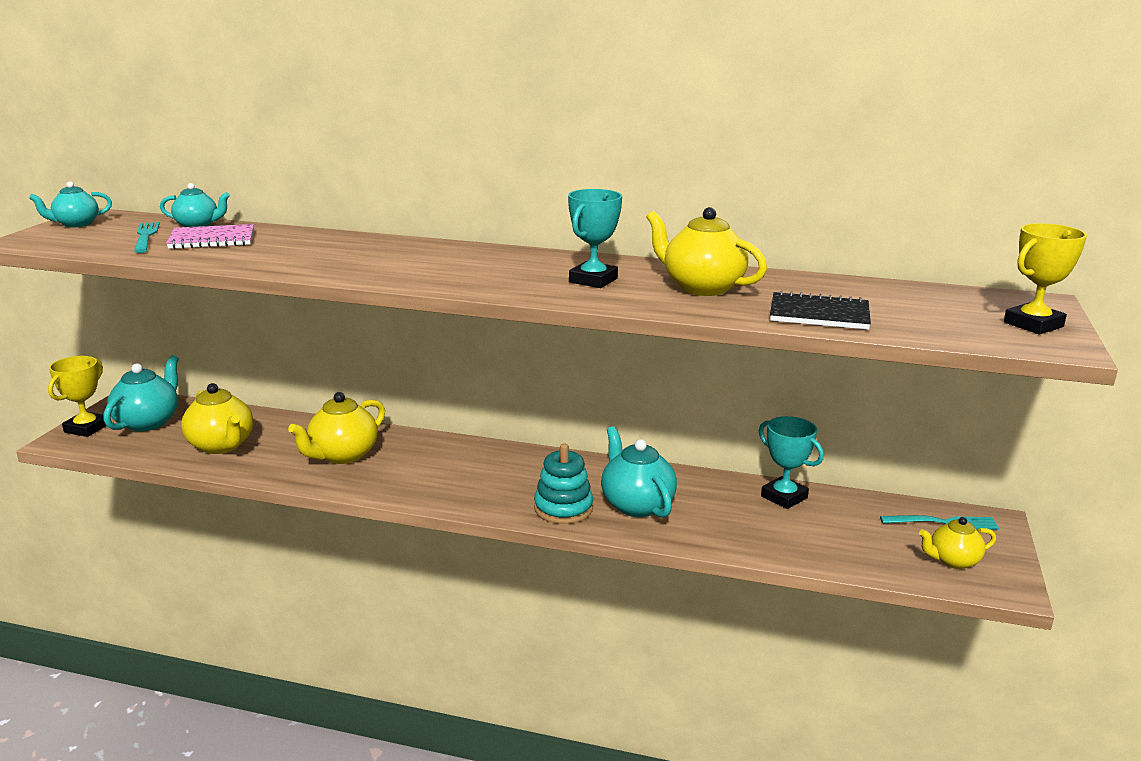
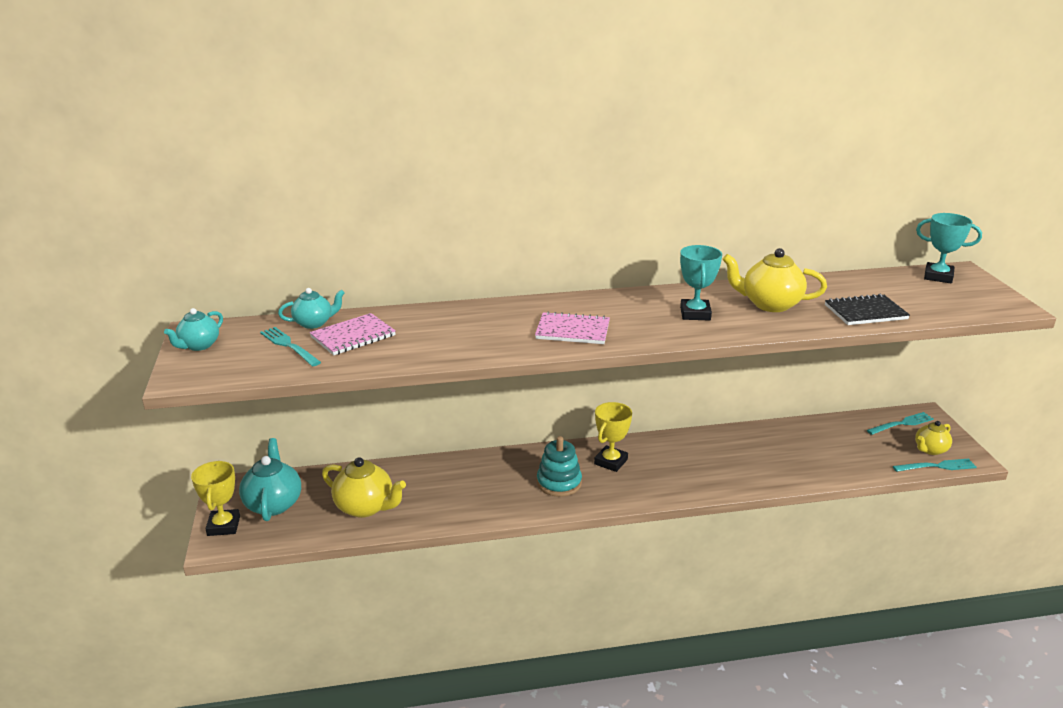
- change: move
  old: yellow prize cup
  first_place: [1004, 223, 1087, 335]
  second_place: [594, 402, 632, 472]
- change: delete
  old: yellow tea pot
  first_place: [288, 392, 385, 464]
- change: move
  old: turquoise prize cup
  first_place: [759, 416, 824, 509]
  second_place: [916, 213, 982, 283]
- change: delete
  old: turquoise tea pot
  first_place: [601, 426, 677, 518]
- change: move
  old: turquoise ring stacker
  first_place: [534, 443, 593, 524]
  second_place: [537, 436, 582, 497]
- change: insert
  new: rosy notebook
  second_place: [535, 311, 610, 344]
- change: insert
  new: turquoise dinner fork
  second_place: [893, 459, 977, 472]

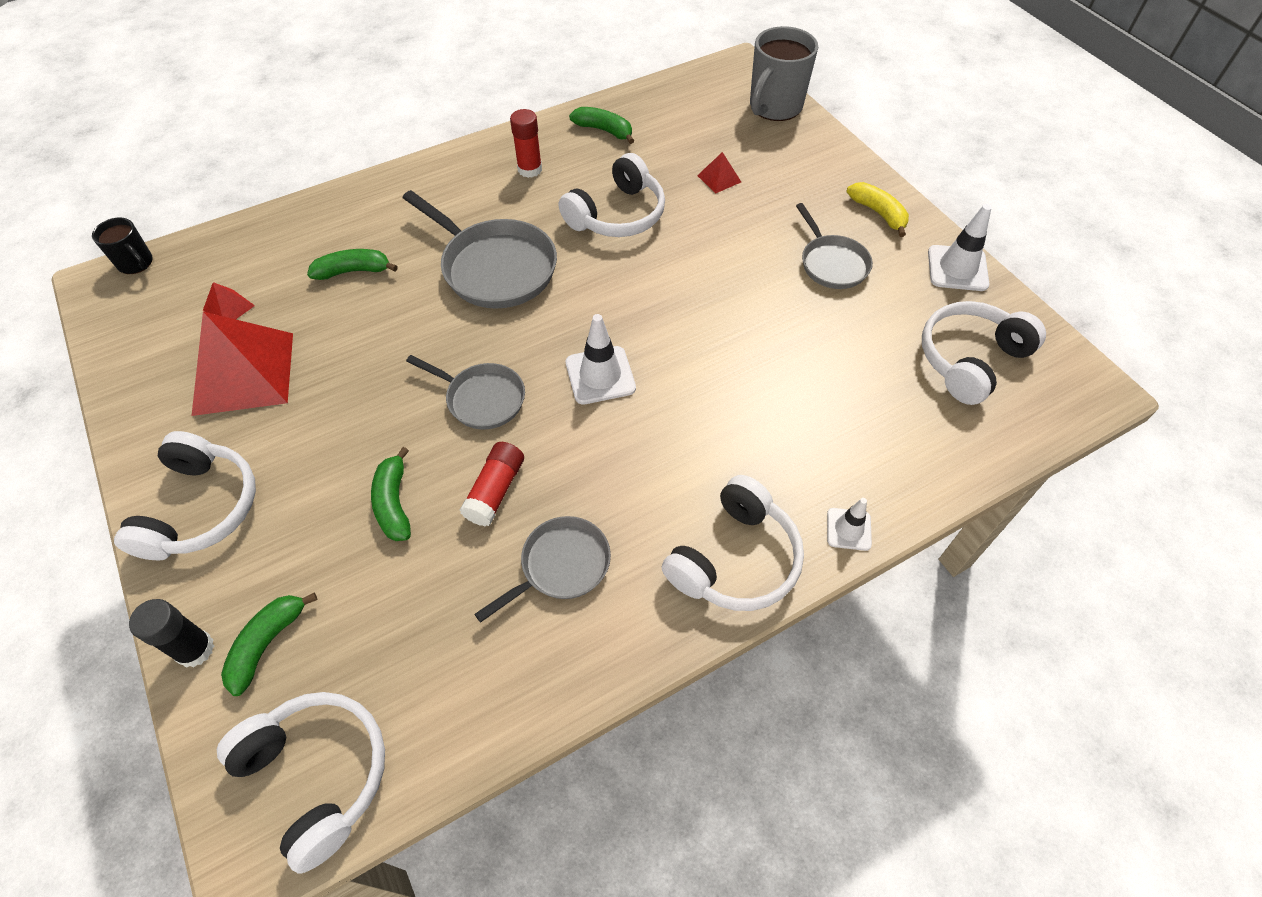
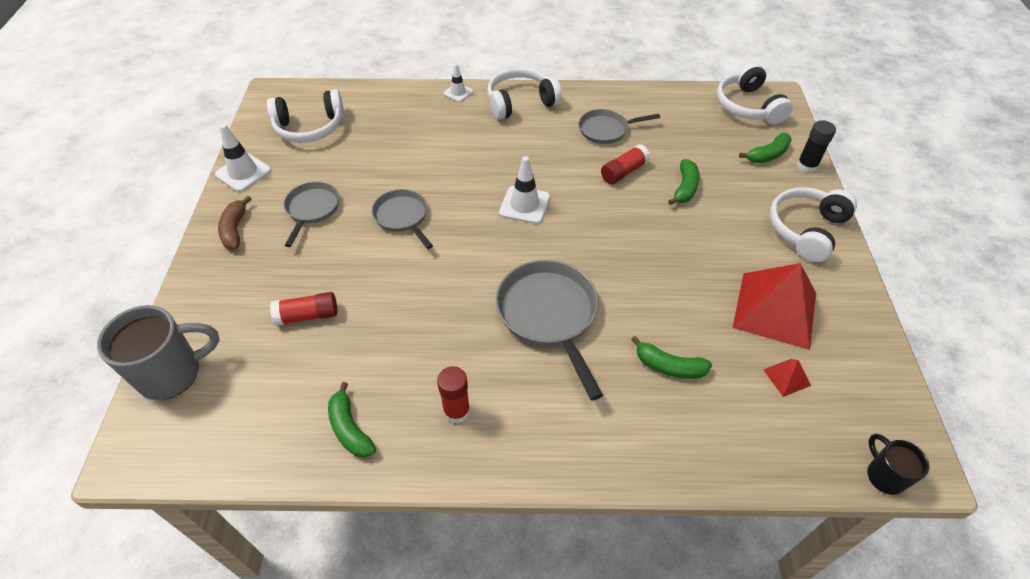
- change: replace
  old: red pyramid
  new: red glue
  first_place: [697, 152, 741, 193]
  second_place: [270, 292, 338, 326]
- change: delete
  old: pure white headphones
  first_place: [559, 153, 665, 237]
- change: recolor
  old: yellow banana
  new: russet banana
  first_place: [847, 182, 909, 237]
  second_place: [218, 196, 252, 249]
- change: move
  old: grey pan
  first_place: [406, 355, 525, 430]
  second_place: [372, 189, 433, 249]

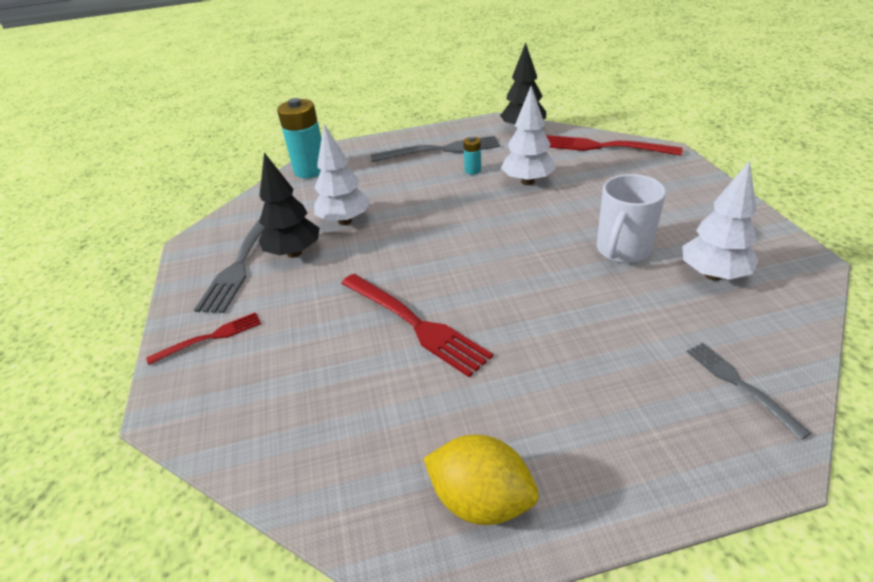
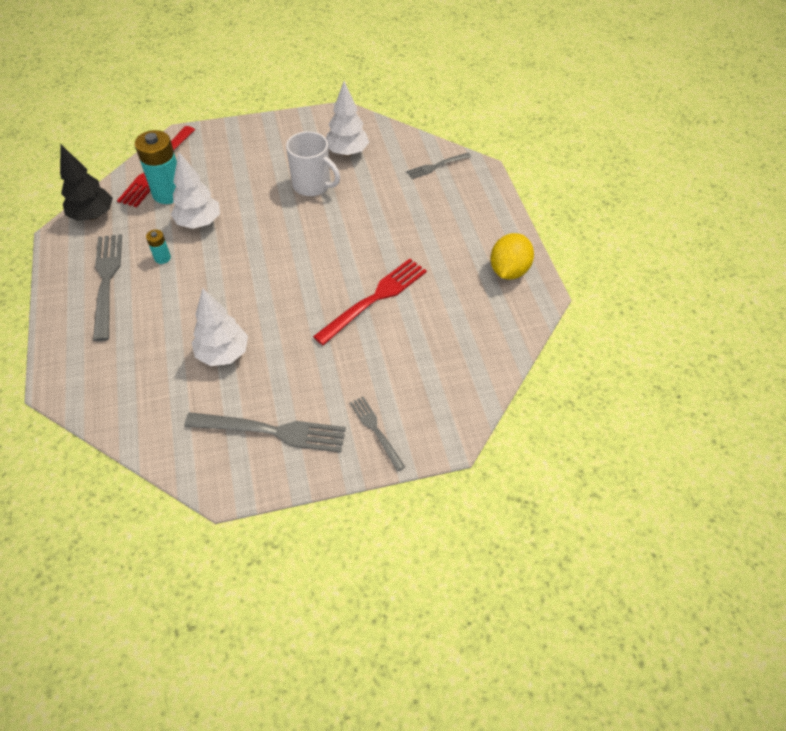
- change: move
  old: turquoise AA battery
  first_place: [277, 98, 321, 178]
  second_place: [135, 130, 177, 204]
- change: delete
  old: jet-black toy tree
  first_place: [259, 152, 319, 258]
- change: recolor
  old: red dinner fork
  new: grey dinner fork
  first_place: [146, 312, 261, 365]
  second_place: [350, 396, 405, 471]

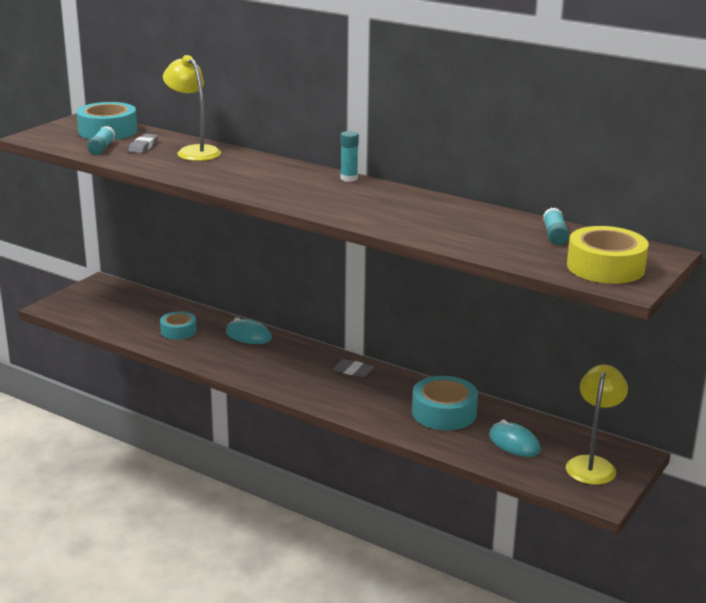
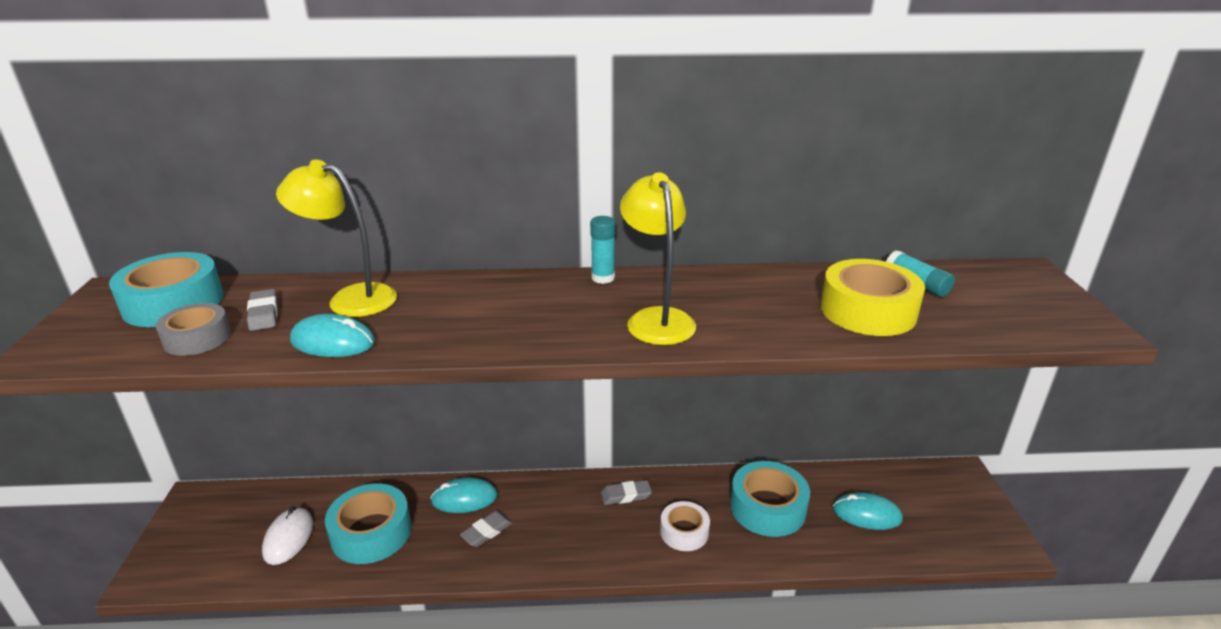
- change: replace
  old: turquoise glue
  new: grey roll of tape
  first_place: [87, 126, 115, 155]
  second_place: [156, 303, 231, 356]
- change: move
  old: yellow roll of tape
  first_place: [567, 226, 649, 284]
  second_place: [820, 259, 925, 336]
- change: resize
  old: turquoise roll of tape
  first_place: [160, 311, 197, 340]
  second_place: [325, 483, 411, 564]
  factor: 1.61
- change: move
  old: yellow desk lamp
  first_place: [566, 365, 628, 485]
  second_place: [620, 172, 696, 345]
- change: insert
  new: turquoise computer mouse
  second_place: [290, 314, 375, 357]
- change: insert
  new: pure white roll of tape
  second_place: [660, 501, 710, 551]
- change: insert
  new: pure white computer mouse
  second_place: [262, 506, 313, 565]
- change: insert
  new: grey pencil eraser
  second_place: [460, 511, 513, 547]

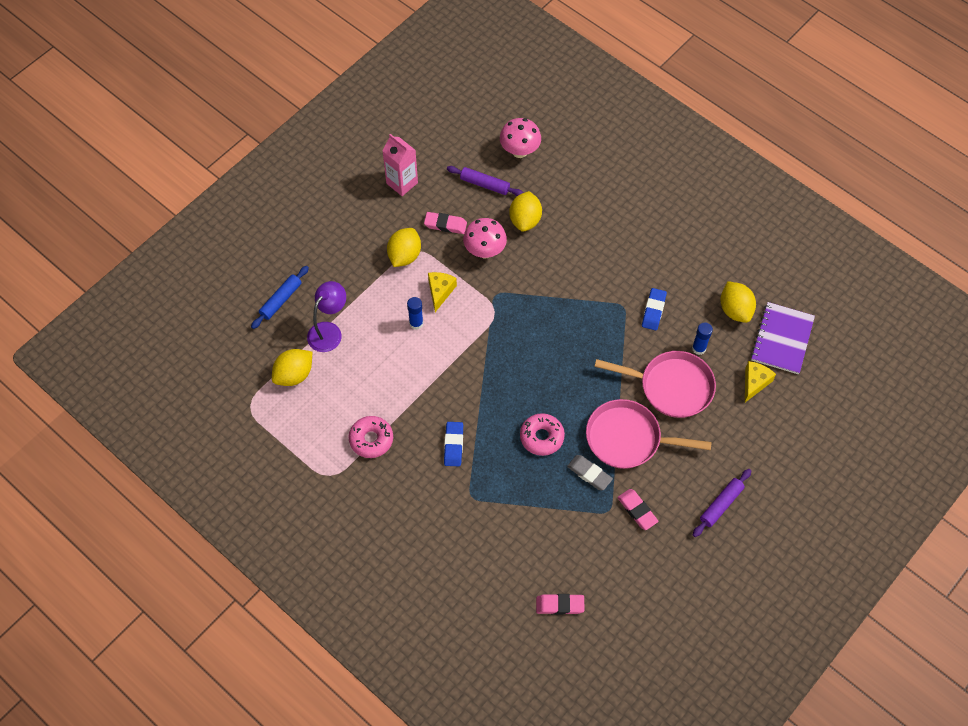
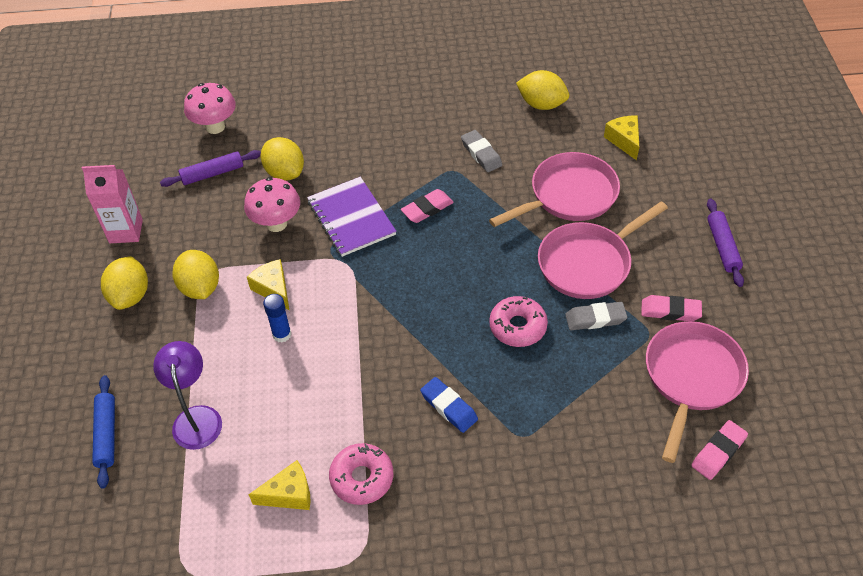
- change: move
  old: rosy pencil eraser
  first_place: [424, 212, 467, 234]
  second_place: [401, 189, 454, 223]
- change: recolor
  old: blue pencil eraser
  new: grey pencil eraser
  first_place: [642, 288, 667, 331]
  second_place: [461, 130, 502, 172]
- change: move
  old: violet notebook
  first_place: [751, 302, 815, 374]
  second_place: [307, 177, 396, 257]
- change: delete
  old: blue glue
  first_place: [692, 322, 713, 355]
- change: move
  old: yellow citrus fruit
  first_place: [272, 349, 312, 386]
  second_place: [101, 256, 148, 310]
- change: insert
  new: rosy pan
  second_place: [646, 321, 749, 463]
- change: insert
  new: yellow cheese wedge
  second_place: [248, 460, 311, 510]

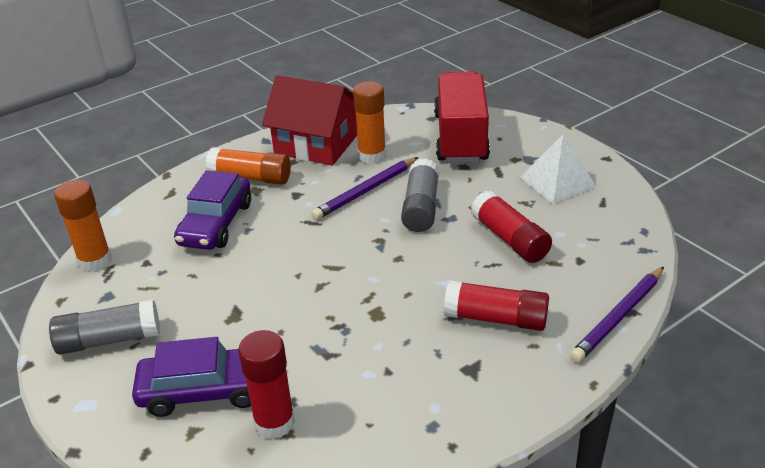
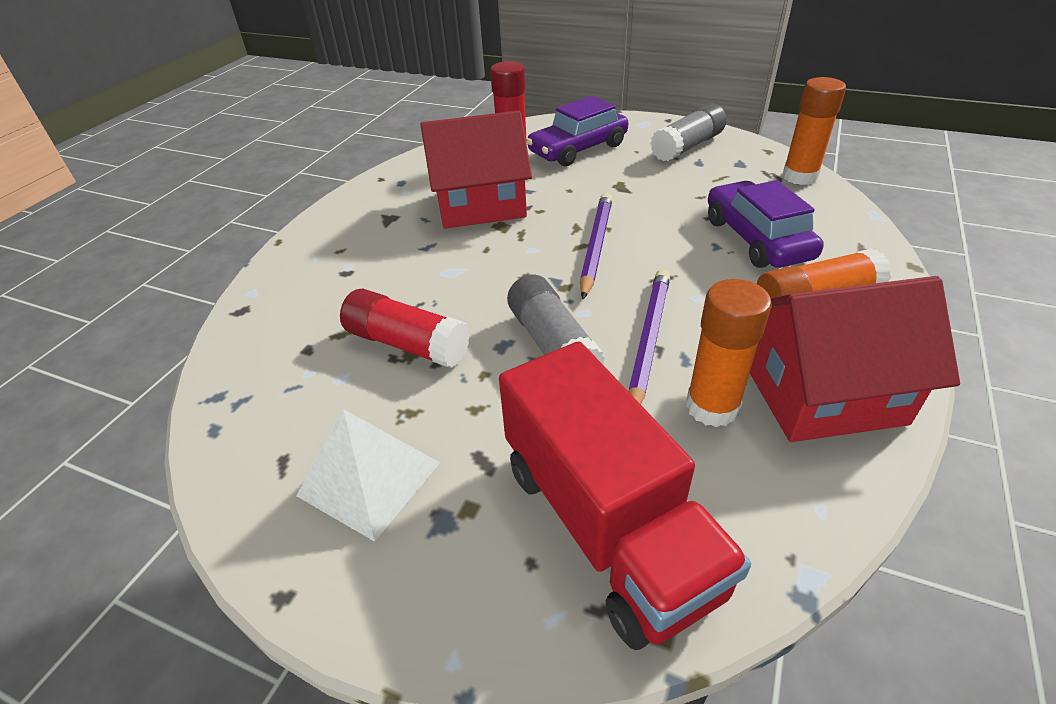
- change: move
  old: violet lead pencil
  first_place: [570, 267, 664, 362]
  second_place: [580, 193, 612, 299]
- change: delete
  old: red glue
  first_place: [444, 280, 549, 331]
- change: insert
  new: red cottage
  second_place: [420, 111, 532, 229]

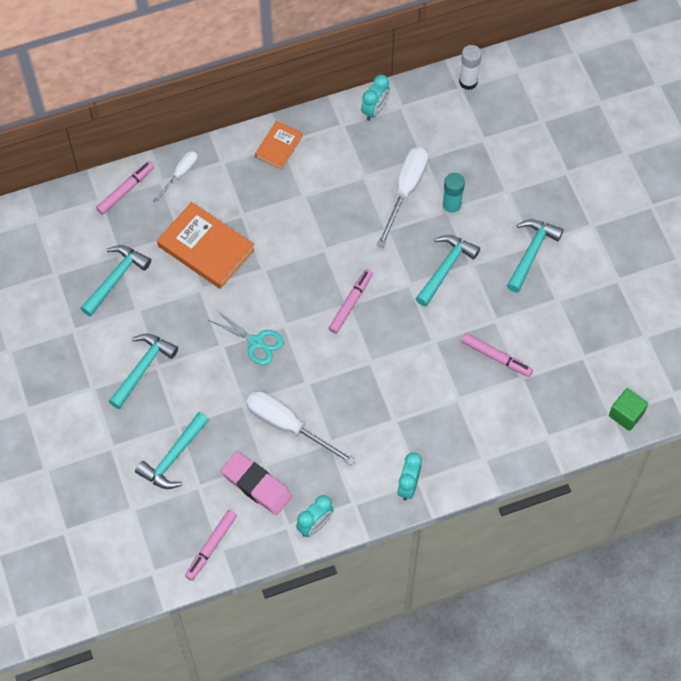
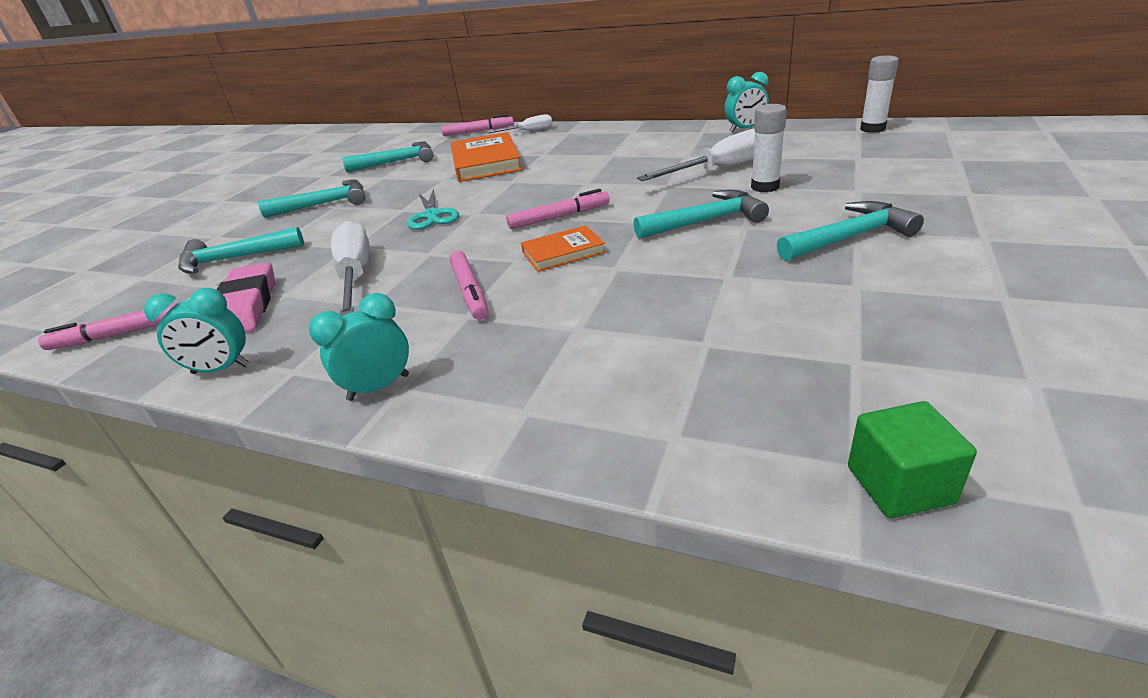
- change: move
  old: orange hardback
  first_place: [255, 121, 303, 169]
  second_place: [521, 225, 606, 272]
- change: recolor
  old: turquoise glue
  new: pure white glue
  first_place: [442, 173, 465, 216]
  second_place: [751, 104, 787, 192]
- change: move
  old: rosy felt pen
  first_place: [462, 333, 533, 377]
  second_place: [449, 250, 488, 320]

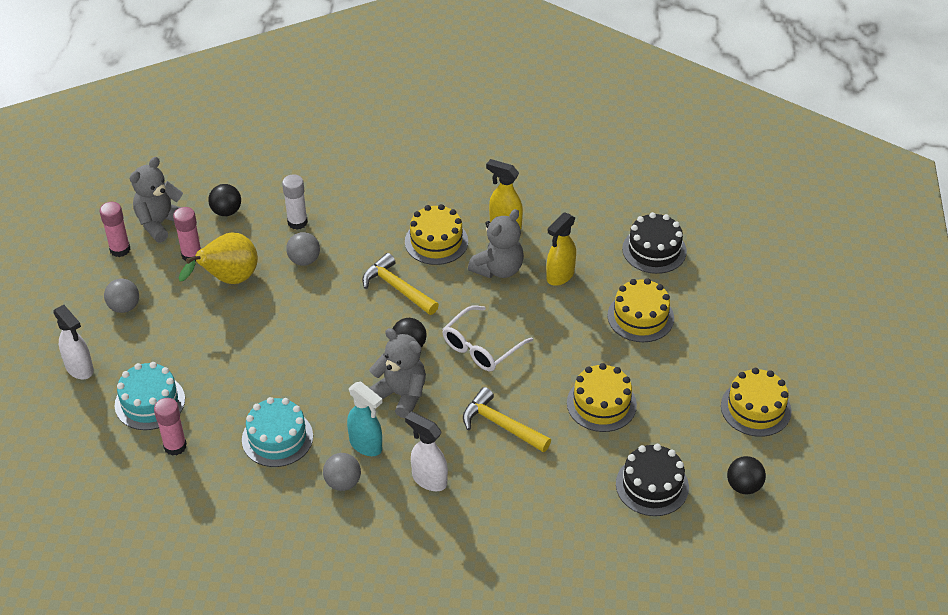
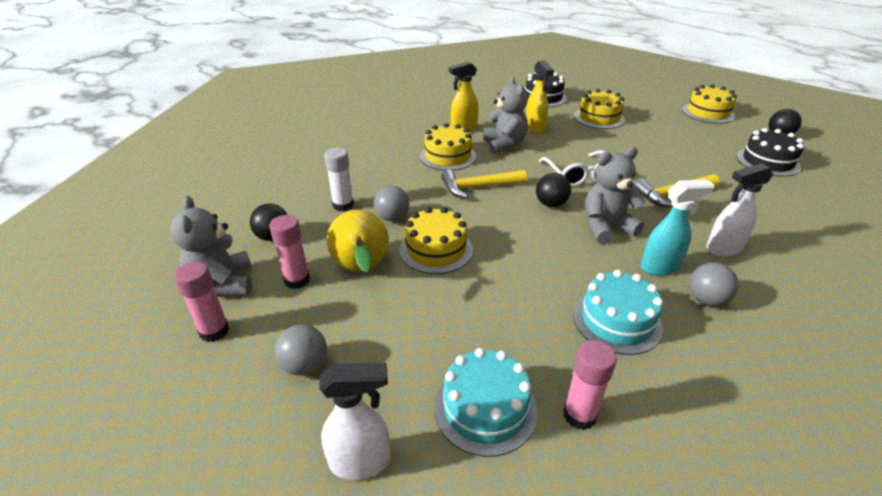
- change: move
  old: yellow layer cake
  first_place: [567, 363, 637, 432]
  second_place: [399, 207, 473, 274]

